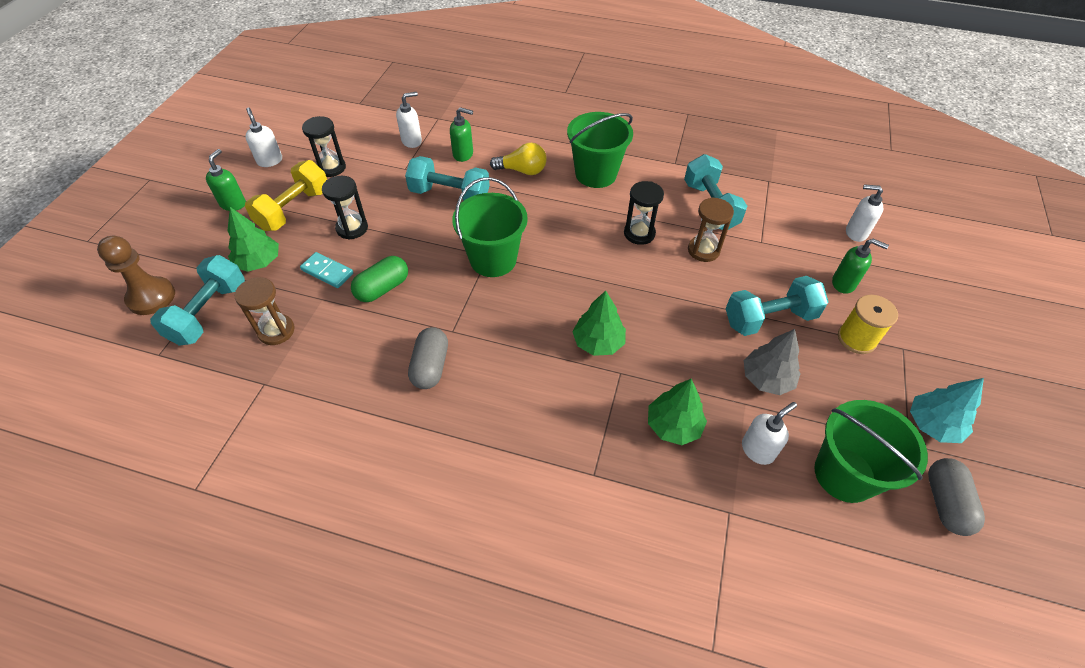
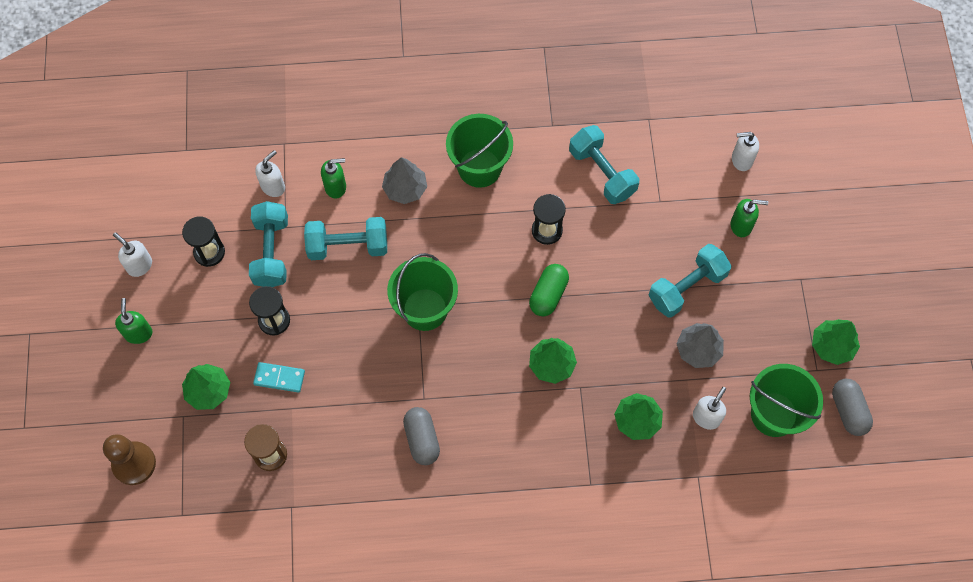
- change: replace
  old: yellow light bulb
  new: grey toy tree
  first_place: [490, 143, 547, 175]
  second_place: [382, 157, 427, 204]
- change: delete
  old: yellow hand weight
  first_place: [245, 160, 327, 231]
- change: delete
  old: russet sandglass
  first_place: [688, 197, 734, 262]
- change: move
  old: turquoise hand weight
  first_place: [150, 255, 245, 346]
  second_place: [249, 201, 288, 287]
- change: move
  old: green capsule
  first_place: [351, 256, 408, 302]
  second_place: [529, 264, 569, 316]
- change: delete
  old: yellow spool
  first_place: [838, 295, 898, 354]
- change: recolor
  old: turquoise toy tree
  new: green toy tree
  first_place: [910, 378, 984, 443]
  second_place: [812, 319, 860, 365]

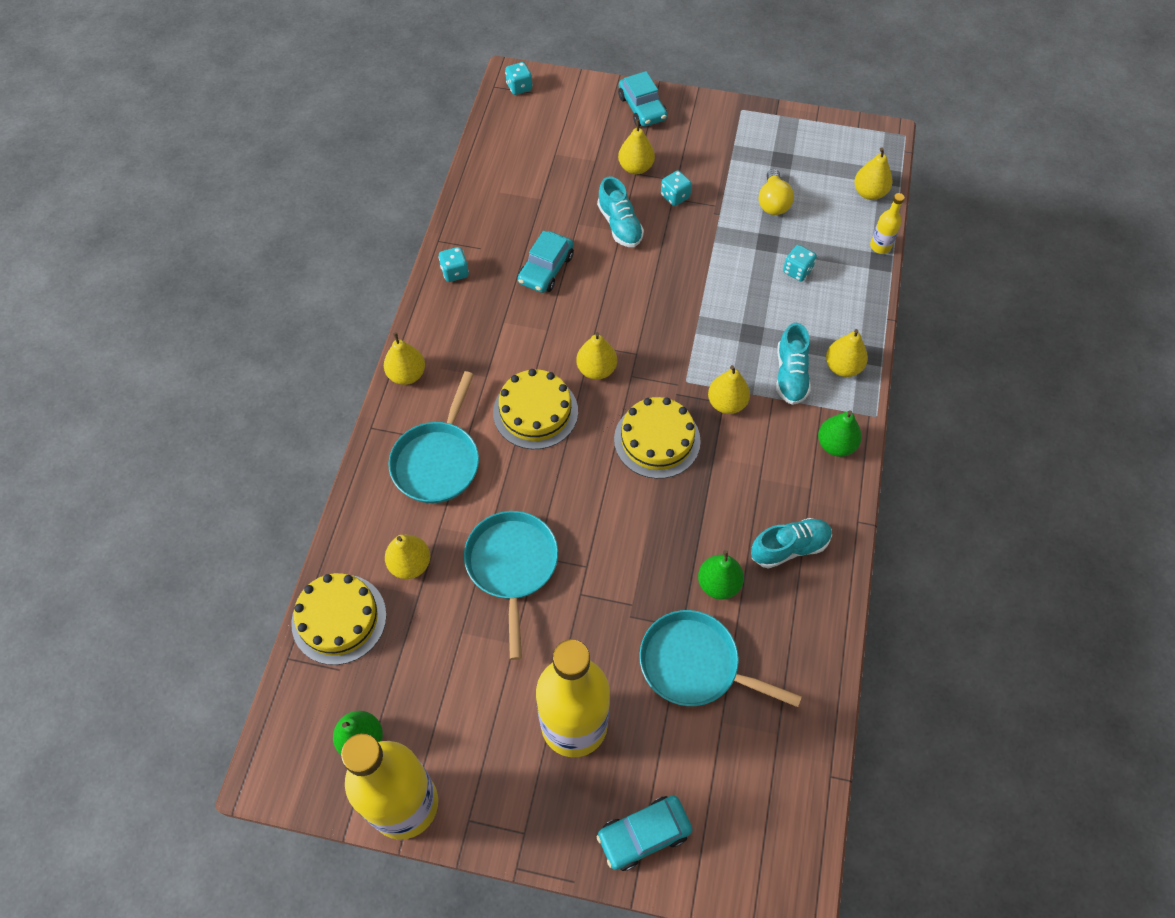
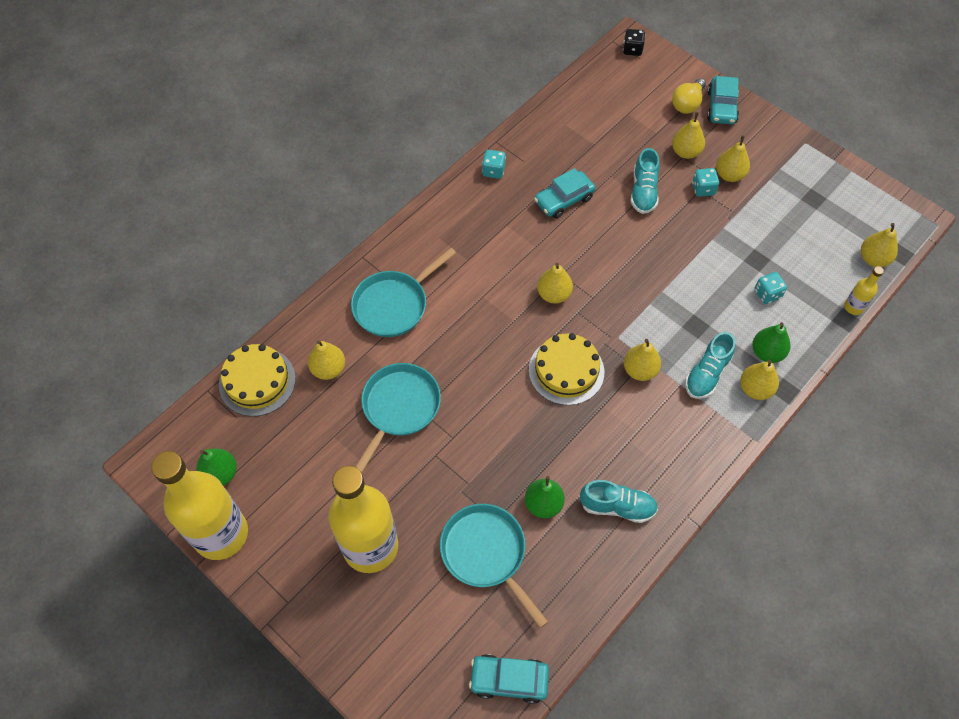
- change: recolor
  old: turquoise dice
  new: jet-black dice
  first_place: [505, 62, 532, 95]
  second_place: [623, 29, 645, 56]
- change: move
  old: yellow light bulb
  first_place: [759, 169, 794, 215]
  second_place: [672, 78, 706, 114]
- change: move
  old: yellow pear fruit
  first_place: [384, 332, 425, 385]
  second_place: [716, 135, 750, 182]
- change: delete
  old: yellow layer cake
  first_place: [493, 369, 578, 449]
- change: move
  old: green pear fruit
  first_place: [818, 410, 862, 457]
  second_place: [753, 322, 790, 363]
- change: move
  old: turquoise car
  first_place: [597, 796, 692, 871]
  second_place: [469, 654, 549, 704]

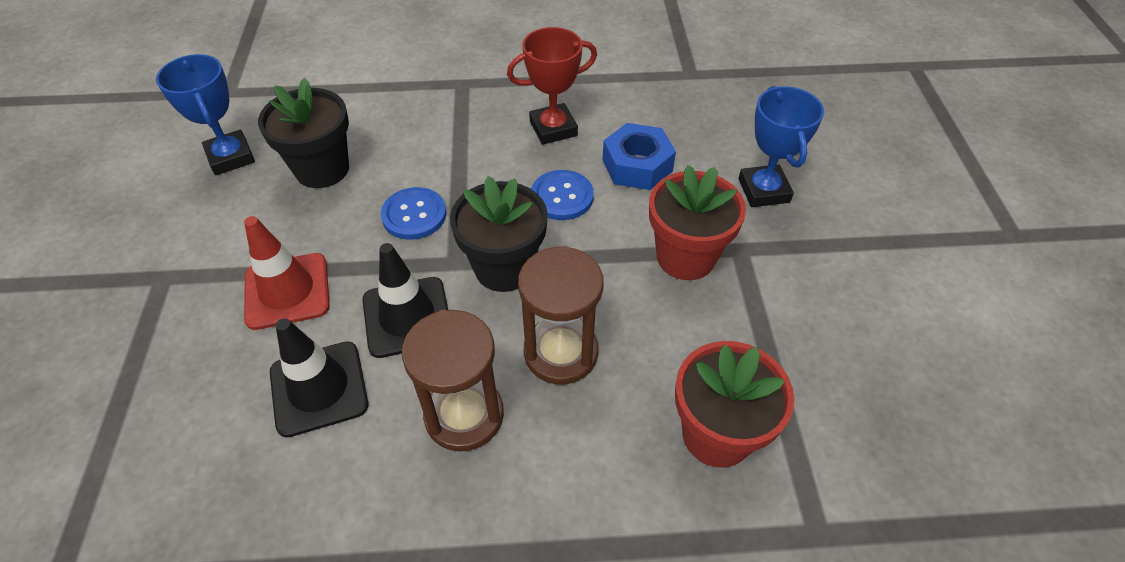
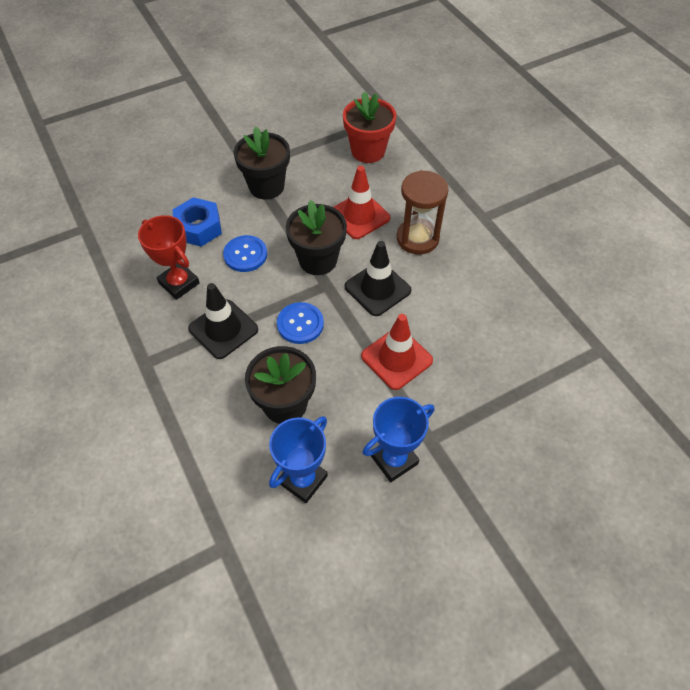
- change: move
  old: blue prize cup
  first_place: [738, 86, 824, 207]
  second_place: [363, 397, 435, 482]
- change: recolor
  old: red potted plant
  new: jet-black potted plant
  first_place: [649, 165, 746, 280]
  second_place: [234, 127, 290, 200]
- change: replace
  old: russet sandglass
  new: red safety cone
  first_place: [518, 246, 604, 384]
  second_place: [333, 166, 390, 239]
- change: move
  old: jet-black safety cone
  first_place: [270, 318, 368, 438]
  second_place: [188, 283, 258, 359]

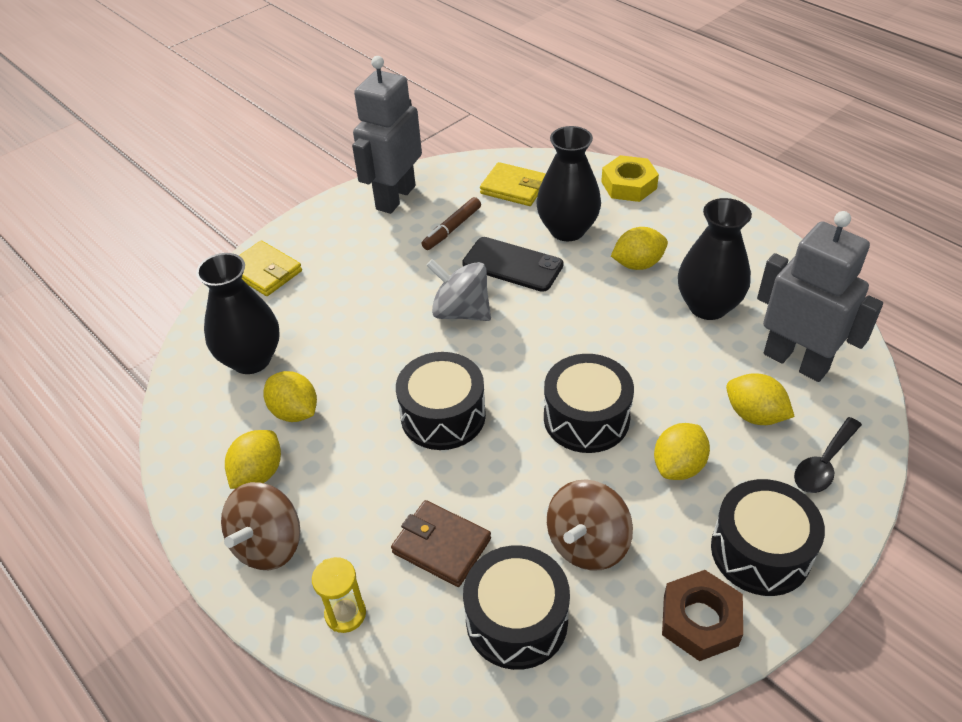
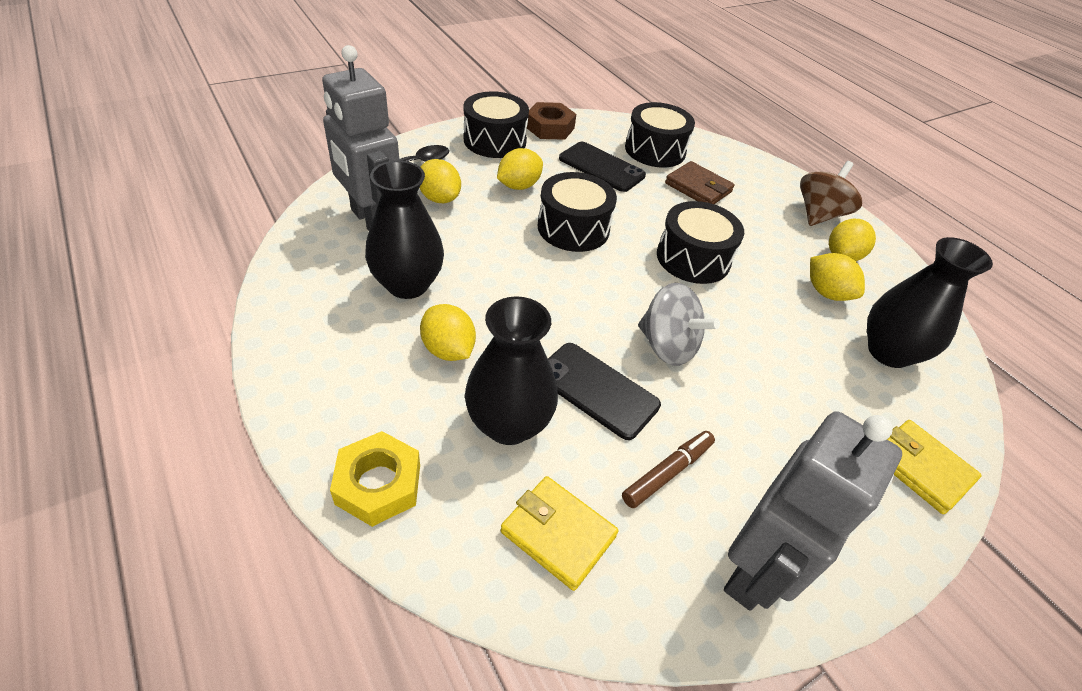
- change: rotate
  old: yellow citrus fruit
  first_place: [611, 227, 668, 270]
  second_place: [420, 304, 476, 361]
  degrees: 60
- change: replace
  old: russet toy top
  new: jet-black mobile phone
  first_place: [547, 479, 633, 571]
  second_place: [559, 142, 646, 192]
- change: delete
  old: yellow sandglass
  first_place: [312, 557, 366, 633]

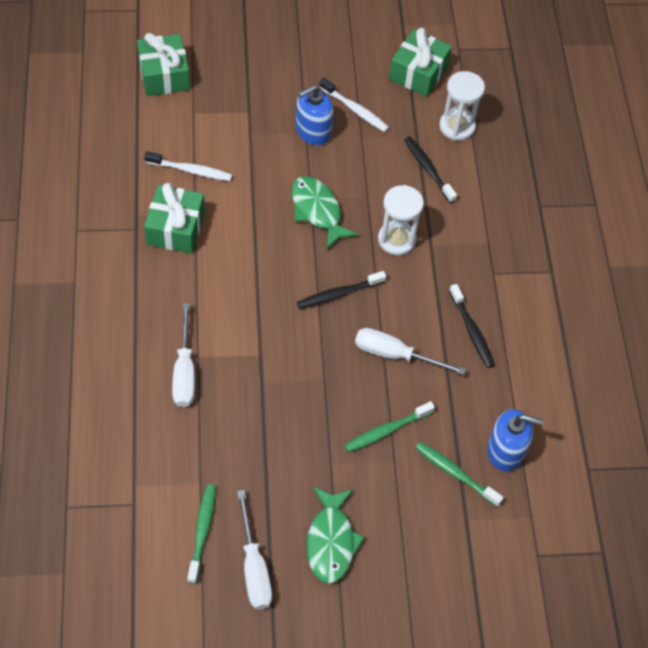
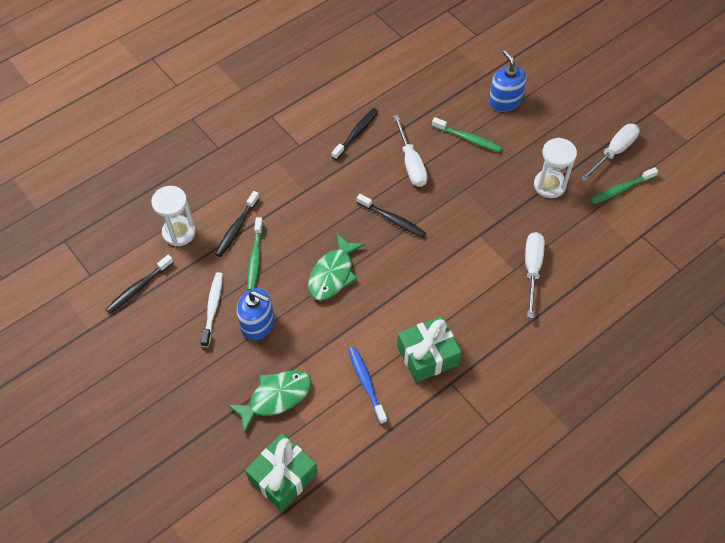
- change: replace
  old: green gift
  new: jet-black tooth brush
  first_place: [389, 28, 452, 97]
  second_place: [106, 255, 174, 313]
- change: recolor
  old: pure white tooth brush
  new: blue tooth brush
  first_place: [144, 151, 232, 181]
  second_place: [348, 347, 387, 424]
- change: move
  old: pure white sandglass
  first_place: [378, 185, 424, 255]
  second_place: [534, 138, 577, 198]
- change: rotate
  old: pure white screwdriver
  first_place: [172, 303, 195, 407]
  second_place: [525, 232, 545, 318]
  degrees: -45
- change: move
  old: blue soap pump
  first_place: [487, 409, 543, 471]
  second_place: [489, 50, 527, 112]
- change: move
  old: green tooth brush
  first_place: [416, 442, 504, 507]
  second_place: [247, 217, 263, 290]
- change: move
  old: green toy fish
  first_place: [307, 487, 365, 584]
  second_place: [227, 370, 312, 434]

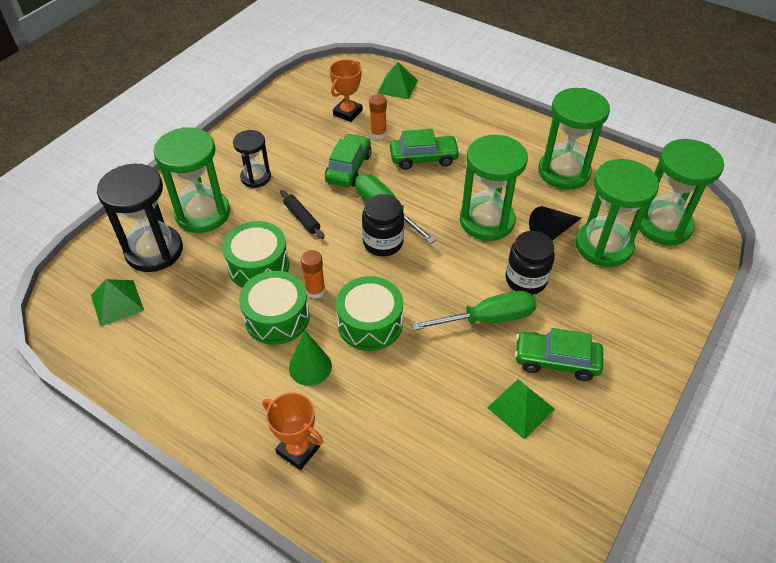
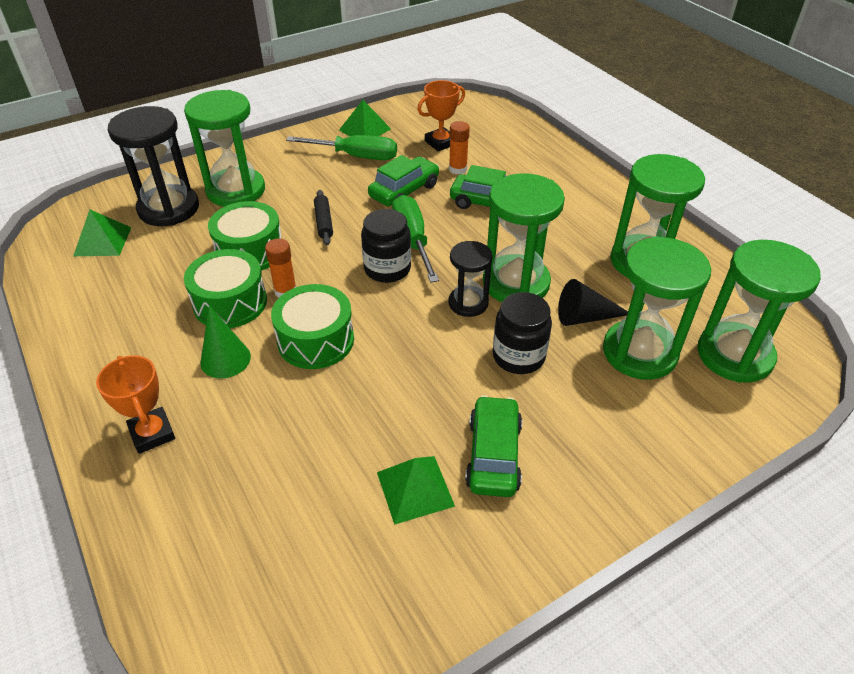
- change: move
  old: green pyramid
  first_place: [377, 62, 418, 99]
  second_place: [339, 100, 391, 136]
- change: move
  old: jet-black sandglass
  first_place: [233, 130, 271, 188]
  second_place: [448, 241, 493, 317]
- change: move
  old: green screwdriver
  first_place: [411, 291, 537, 331]
  second_place: [286, 135, 397, 160]
- change: rotate
  old: green car
  first_place: [514, 328, 603, 381]
  second_place: [465, 395, 522, 497]
  degrees: 60

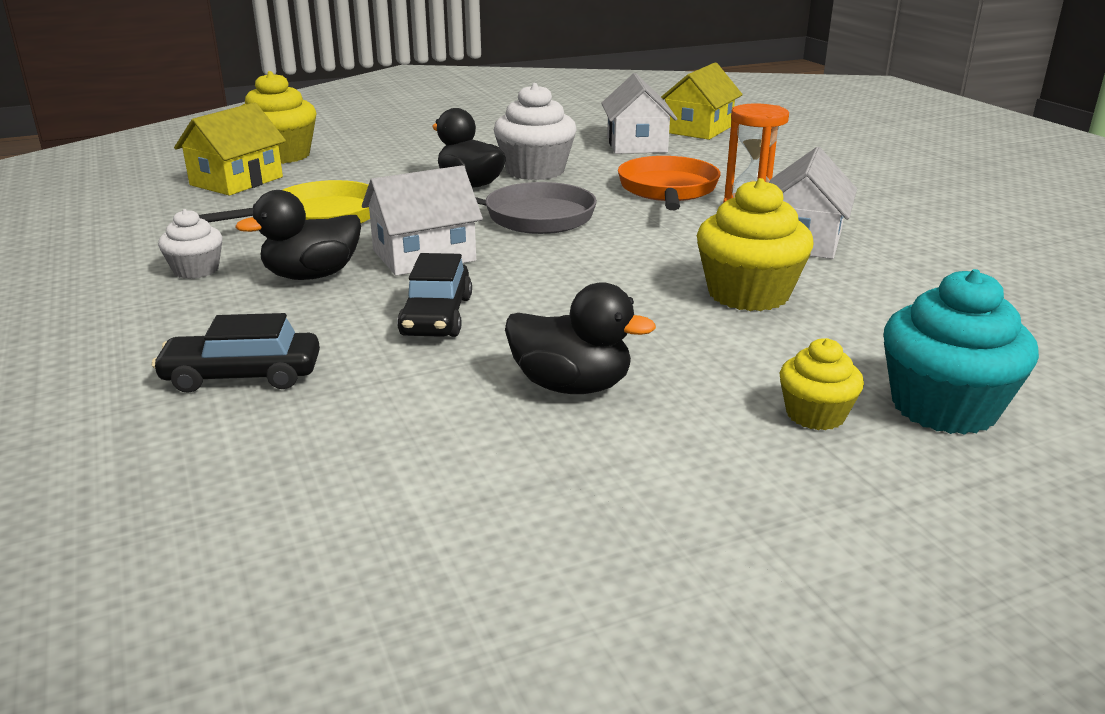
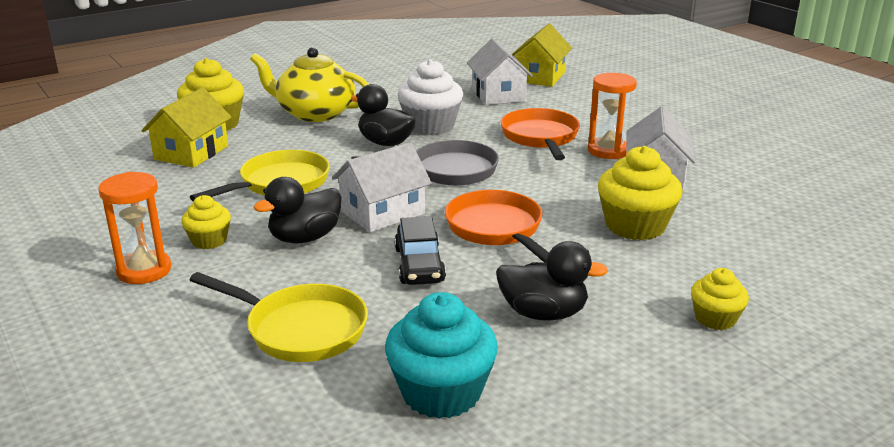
- change: recolor
  old: pure white fairy cake
  new: yellow fairy cake
  first_place: [158, 209, 222, 279]
  second_place: [181, 195, 231, 249]
- change: move
  old: turquoise fairy cake
  first_place: [884, 269, 1039, 435]
  second_place: [385, 292, 498, 419]
- change: replace
  old: jet-black car
  new: yellow pan
  first_place: [152, 313, 320, 393]
  second_place: [190, 272, 368, 362]
- change: insert
  new: yellow tea pot
  second_place: [250, 47, 369, 122]
- change: insert
  new: orange sandglass
  second_place: [98, 172, 172, 284]
- change: insert
  new: orange pan
  second_place: [445, 190, 549, 263]

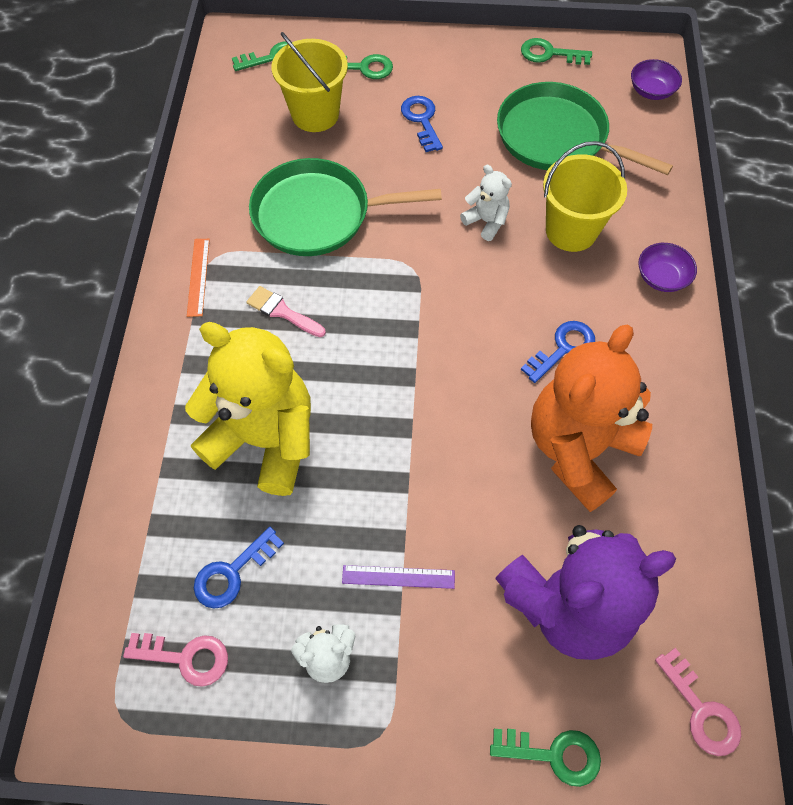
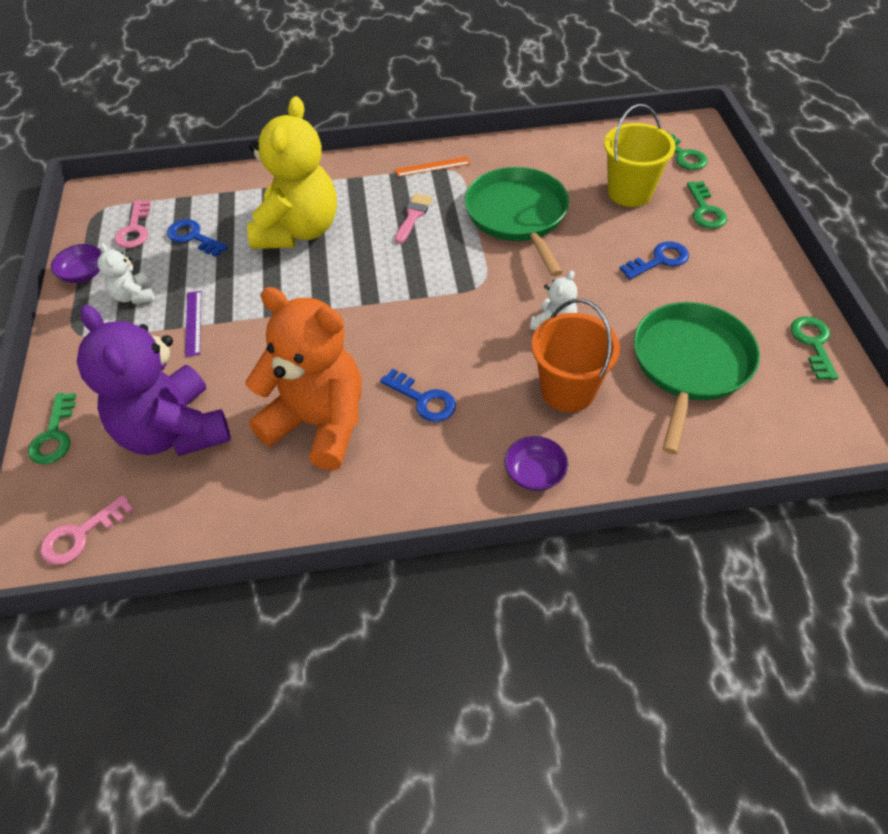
- change: move
  old: violet deep dish
  first_place: [631, 59, 682, 100]
  second_place: [51, 244, 102, 283]
- change: recolor
  old: yellow pail
  new: orange pail
  first_place: [543, 141, 627, 252]
  second_place: [532, 299, 620, 412]

